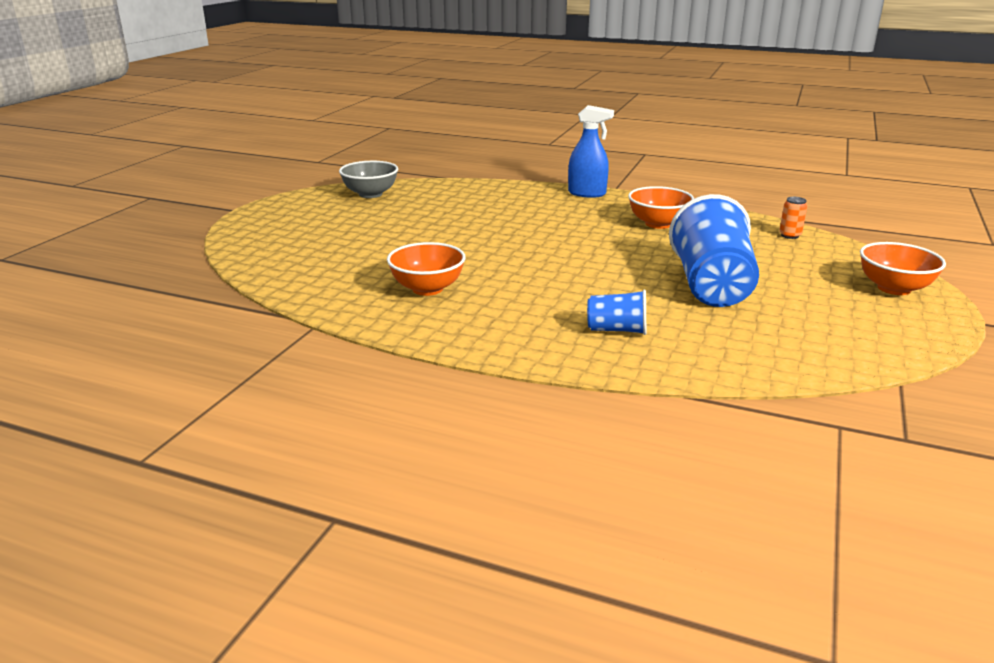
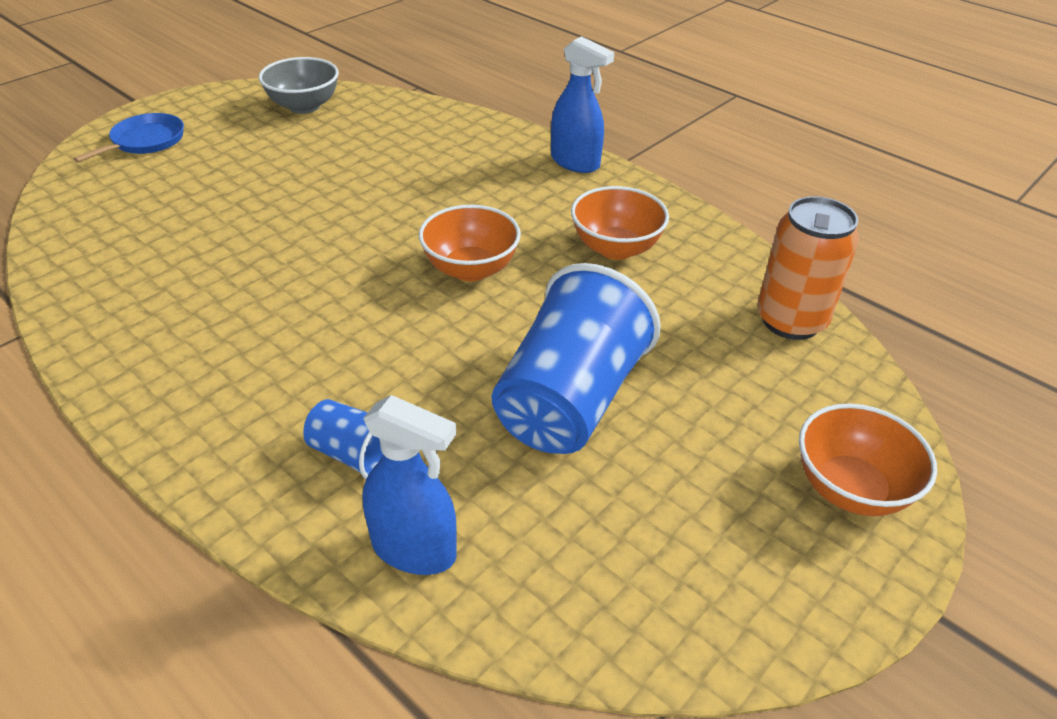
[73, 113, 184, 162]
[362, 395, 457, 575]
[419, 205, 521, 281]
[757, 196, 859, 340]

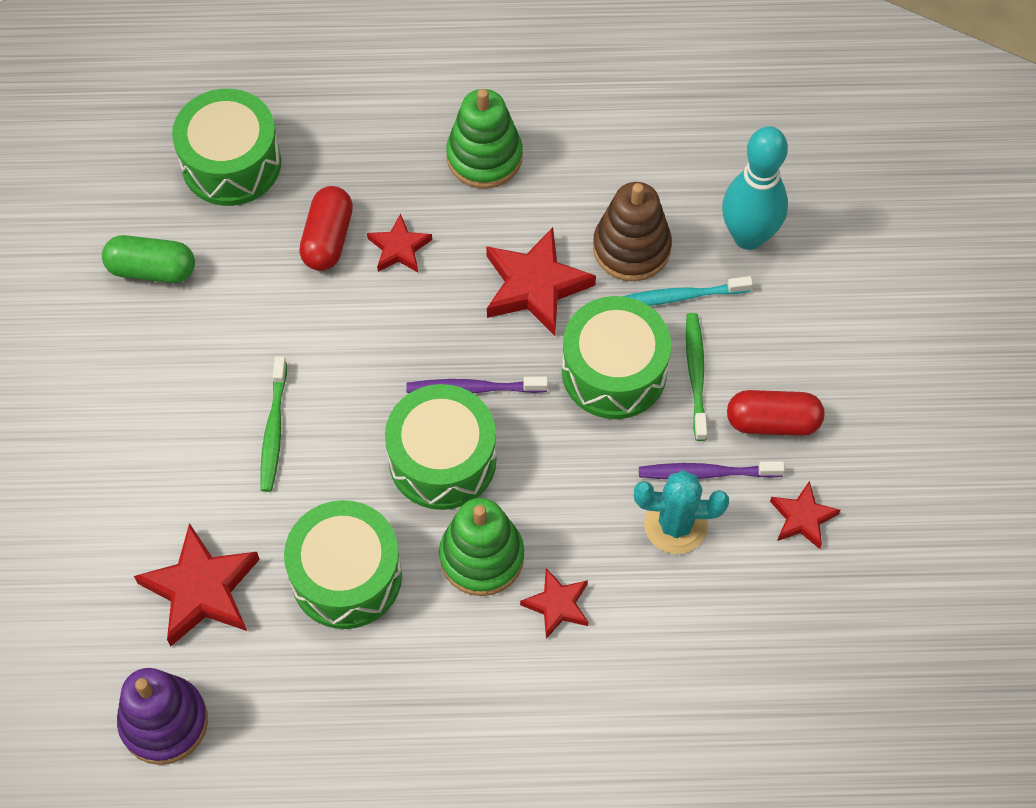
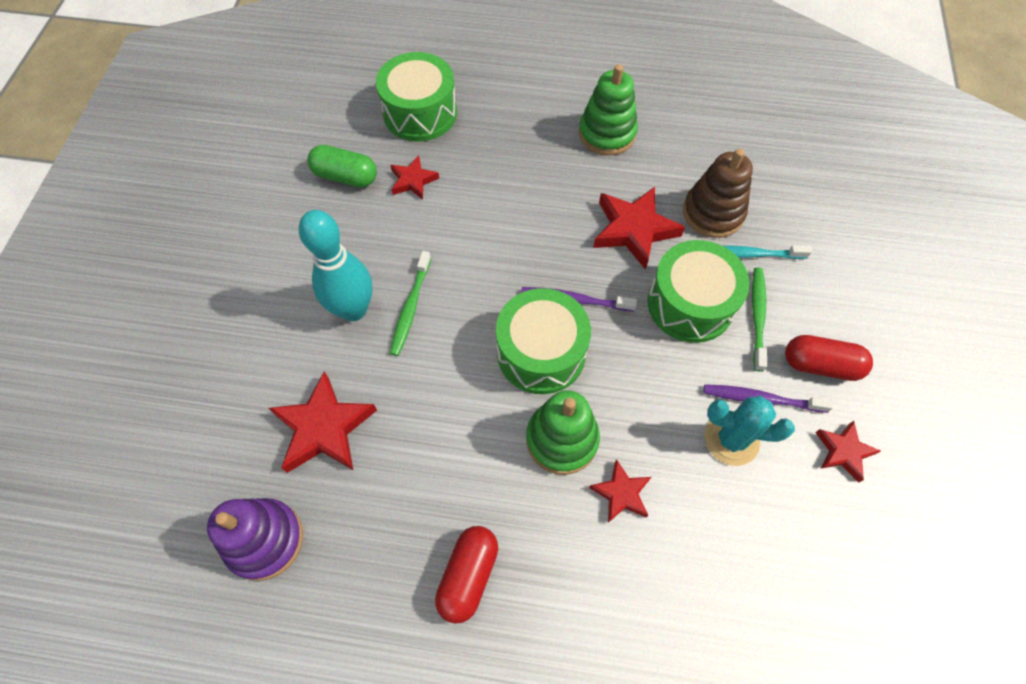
[299, 210, 372, 321]
[390, 155, 439, 200]
[435, 526, 498, 624]
[284, 500, 402, 629] (first image)

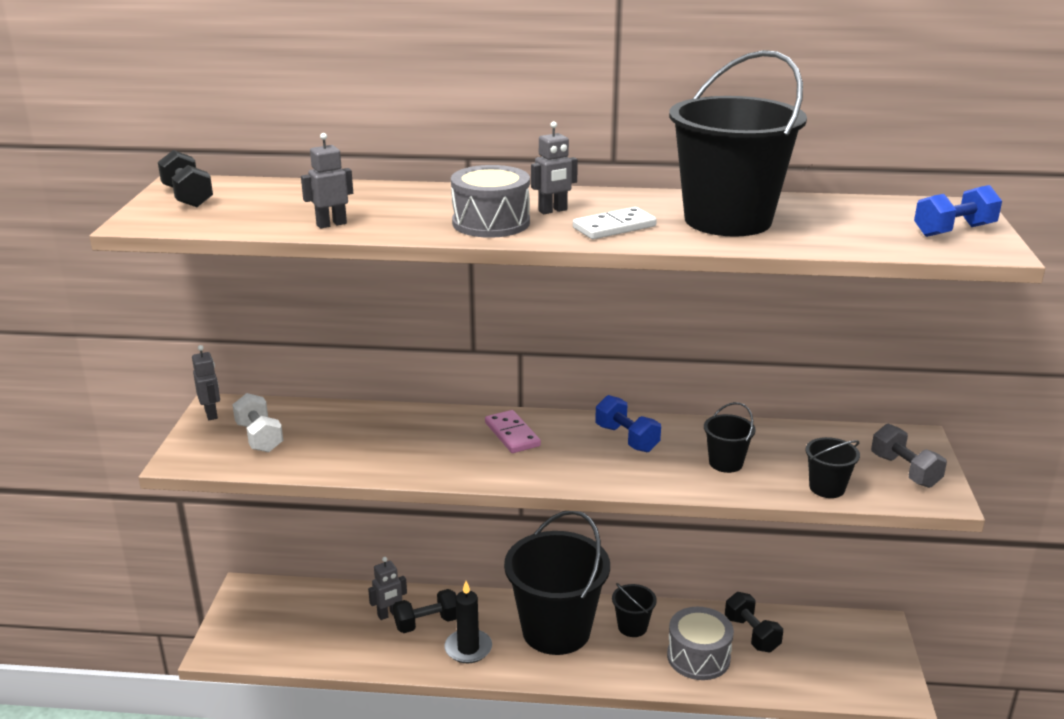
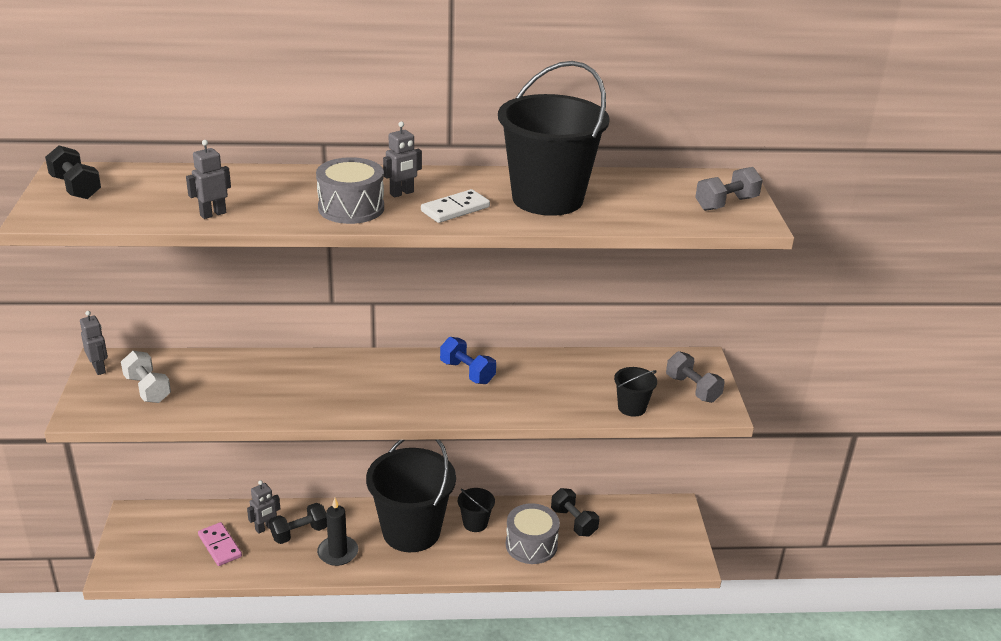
[198, 522, 242, 566]
[695, 167, 763, 211]
[704, 402, 756, 473] (first image)

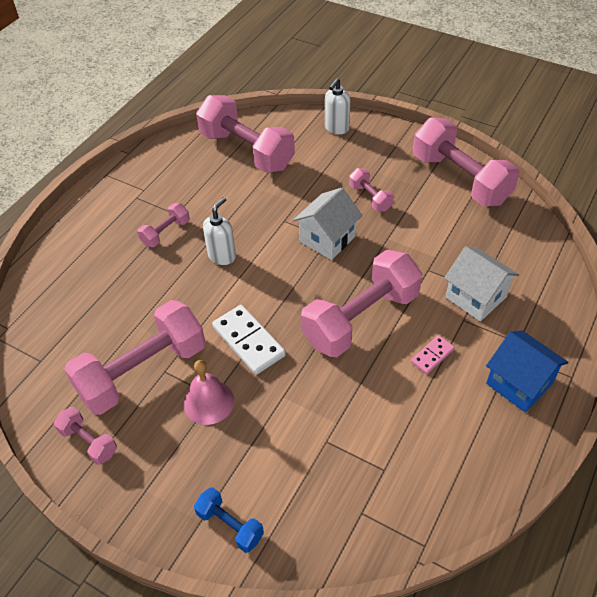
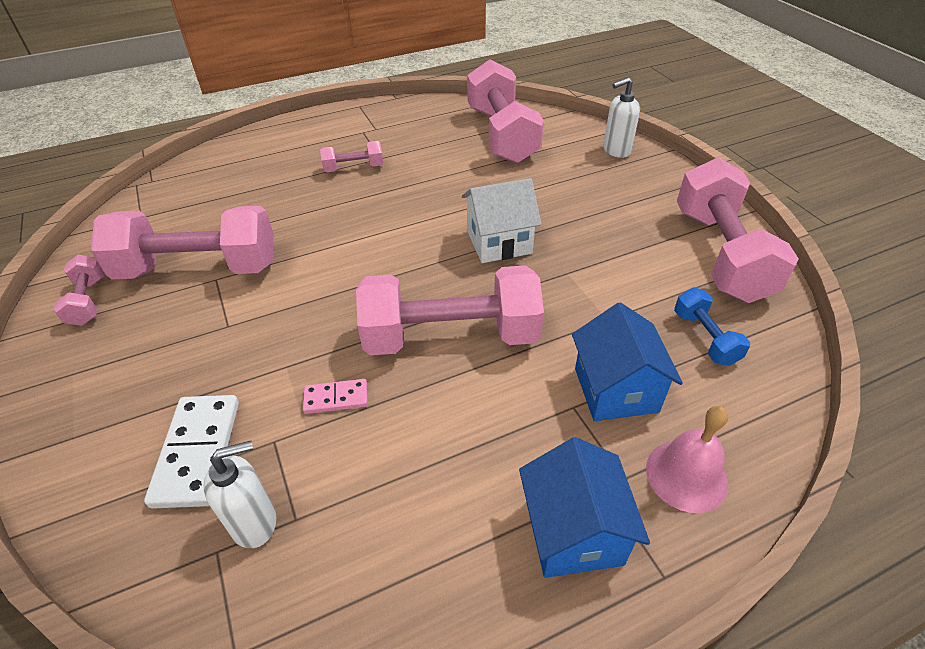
[144, 395, 239, 509]
[204, 441, 276, 548]
[303, 379, 368, 414]
[572, 302, 683, 421]
[646, 406, 728, 513]
[674, 287, 750, 366]
[349, 168, 394, 212] (first image)

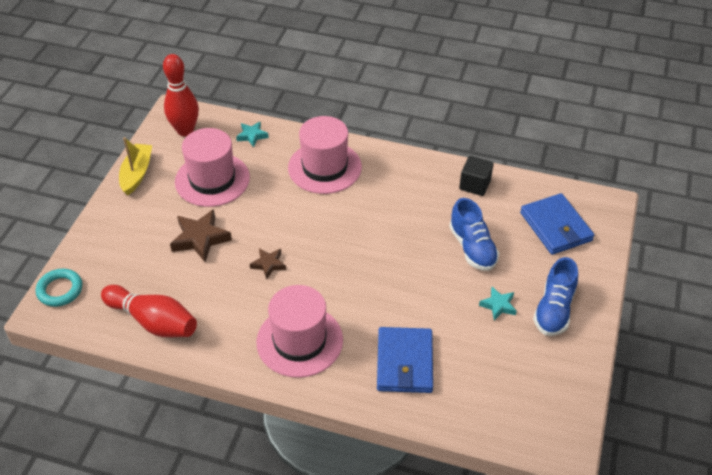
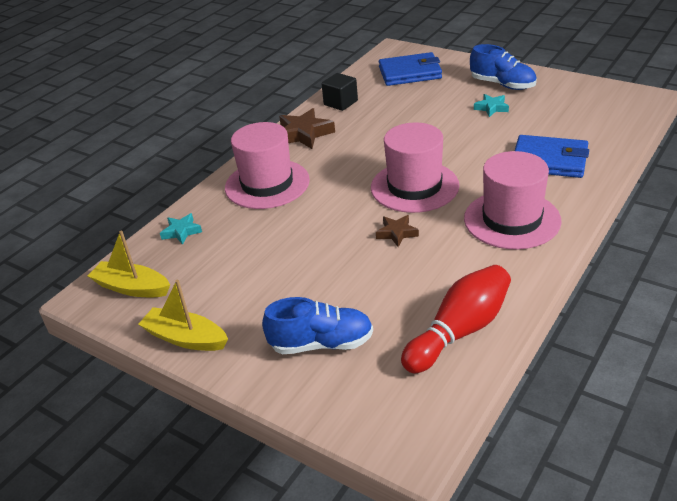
[88, 231, 170, 297]
[262, 297, 373, 354]
[279, 108, 335, 149]
[371, 122, 459, 213]
[36, 269, 82, 307] (first image)

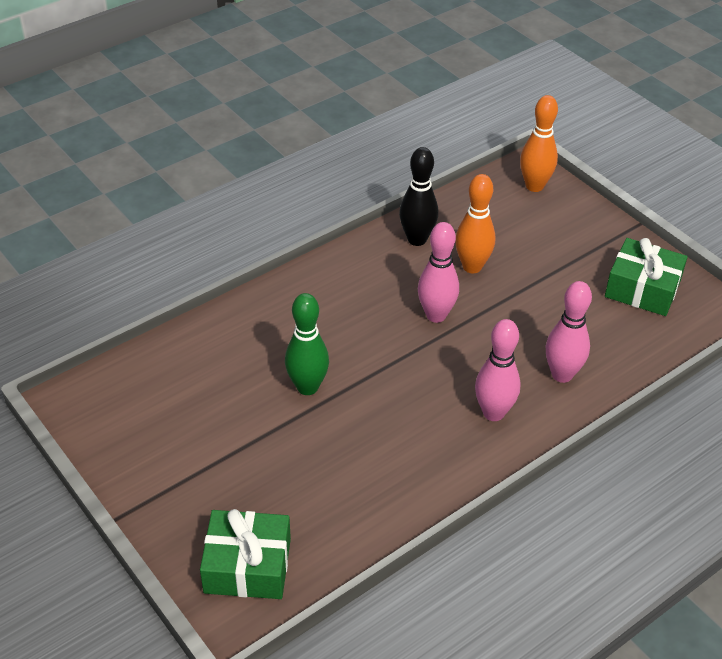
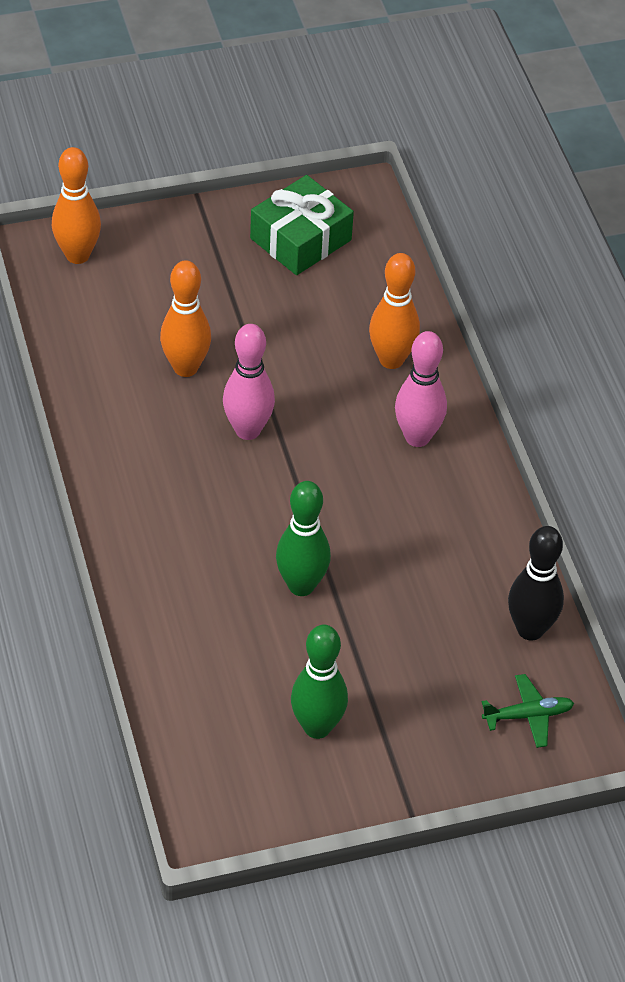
[291, 624, 348, 739]
[369, 253, 420, 369]
[482, 674, 574, 748]
[508, 526, 564, 641]

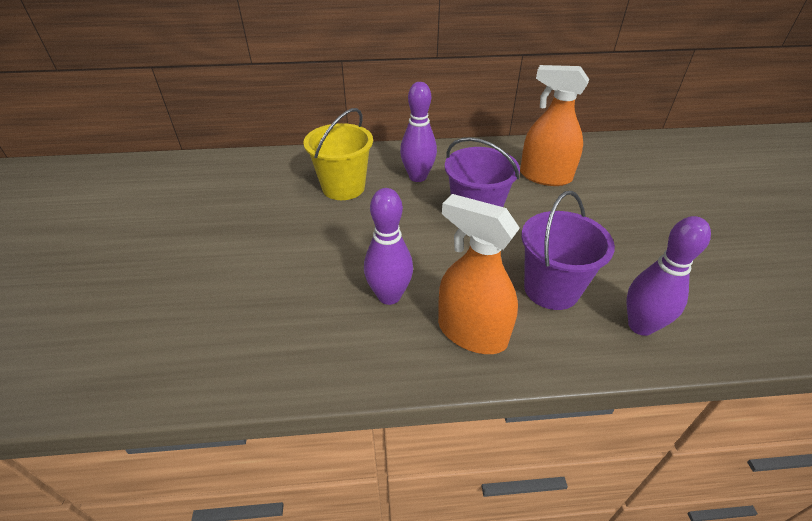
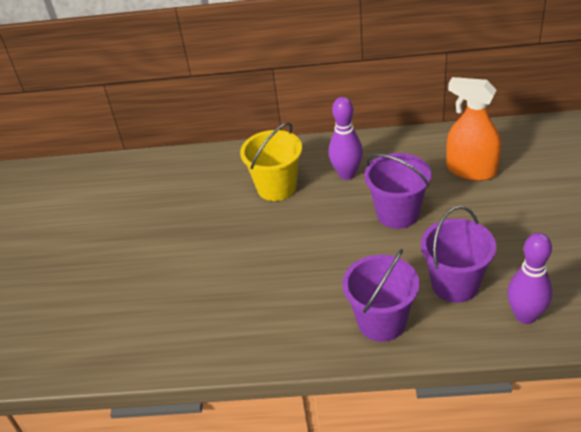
[342, 249, 420, 342]
[364, 188, 413, 305] (first image)

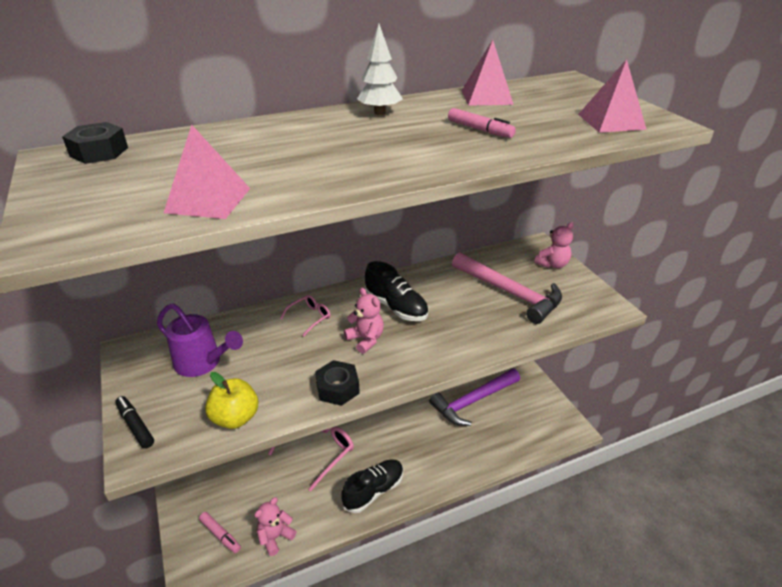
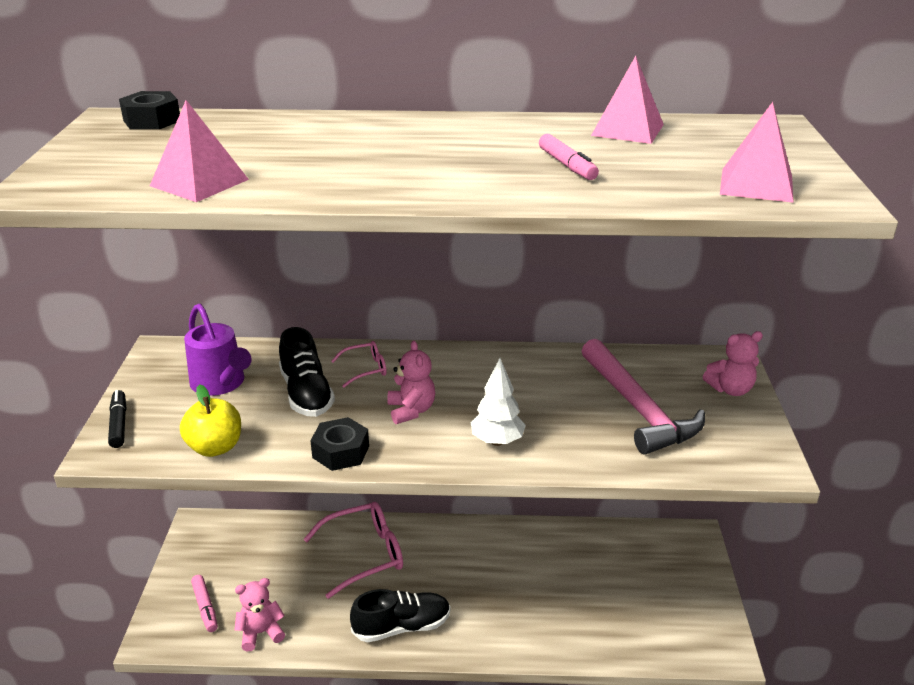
[279, 327, 335, 417]
[471, 358, 526, 446]
[429, 368, 520, 426] (first image)

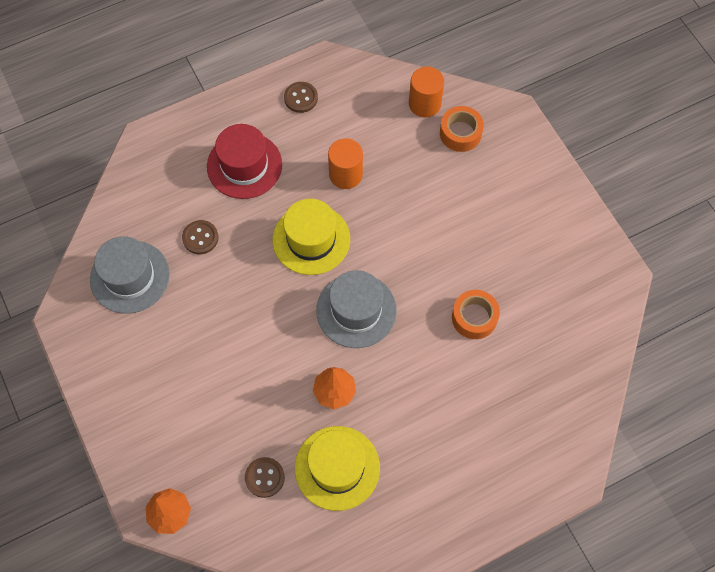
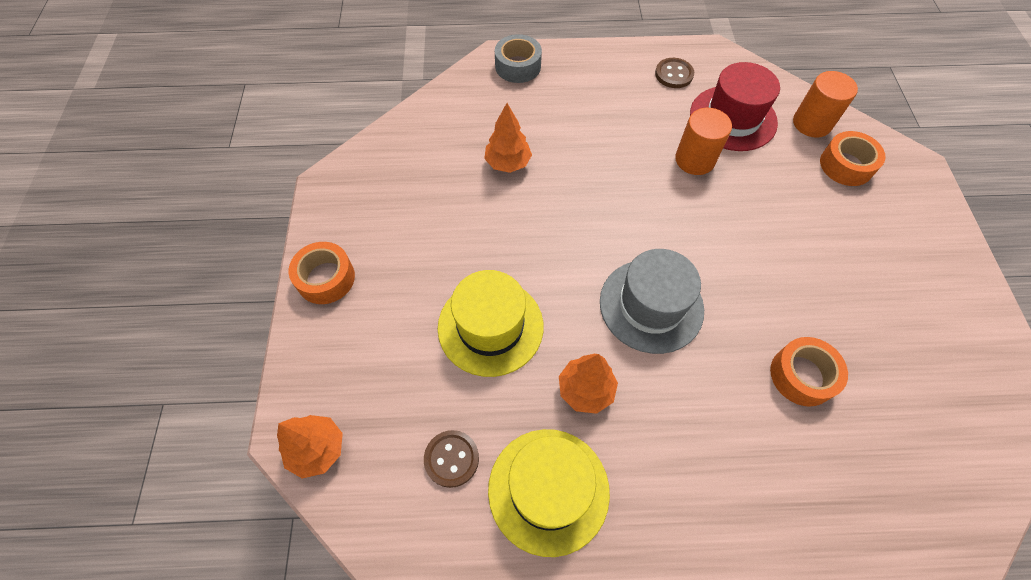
[289, 242, 355, 304]
[438, 270, 544, 377]
[484, 103, 532, 173]
[495, 34, 542, 83]
[690, 62, 780, 151]
[90, 236, 170, 314] (first image)

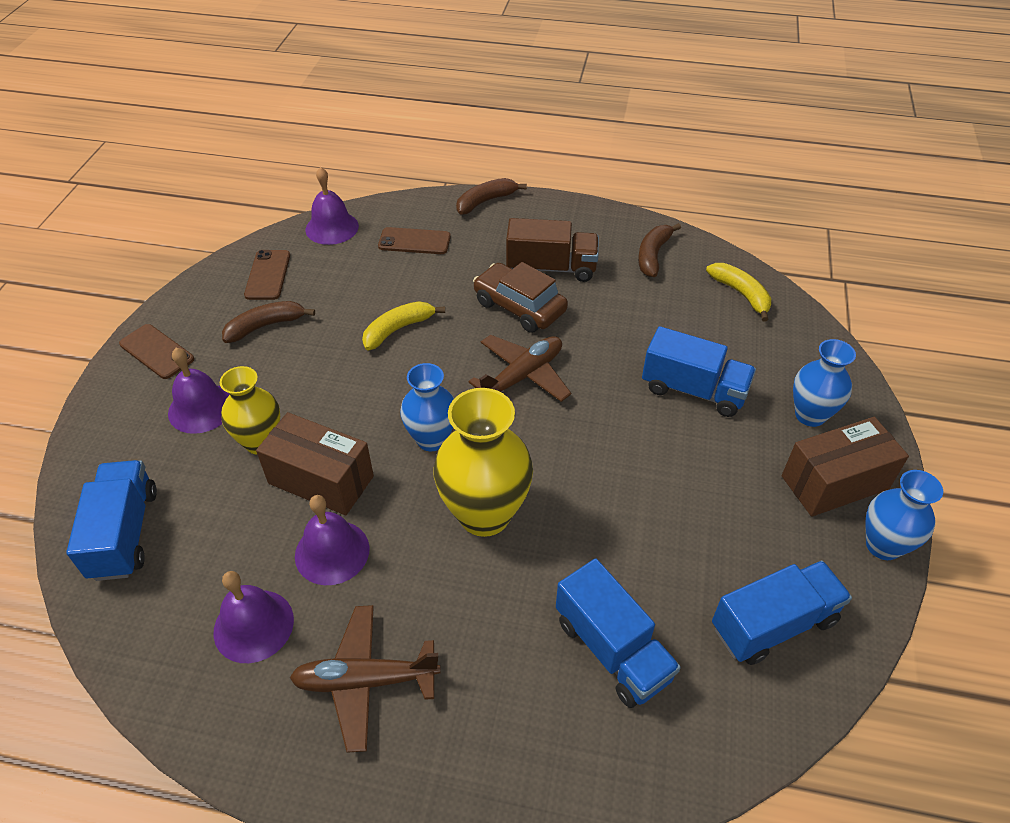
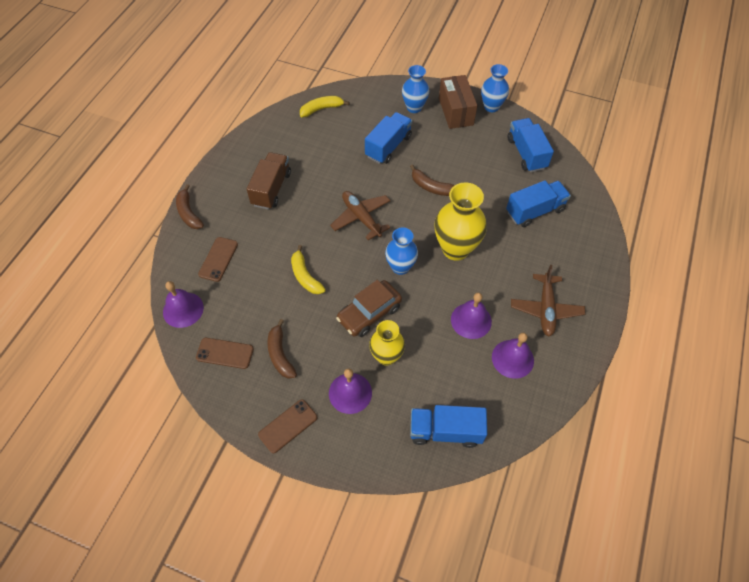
[336, 280, 402, 337]
[410, 164, 455, 196]
[256, 412, 374, 516] (first image)

